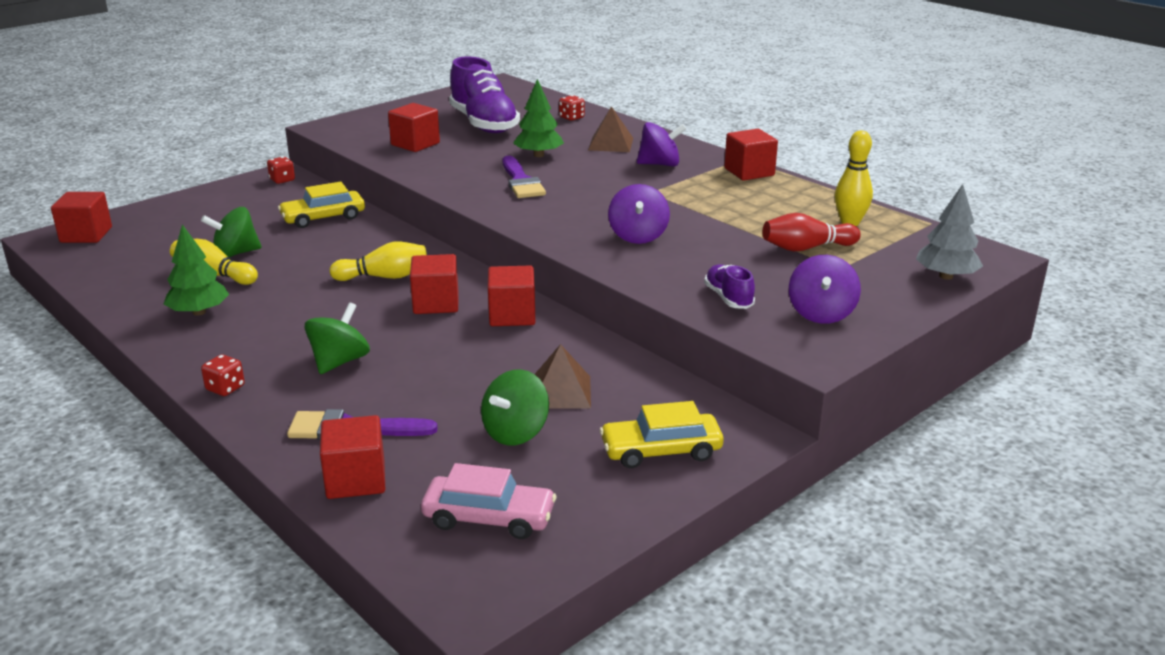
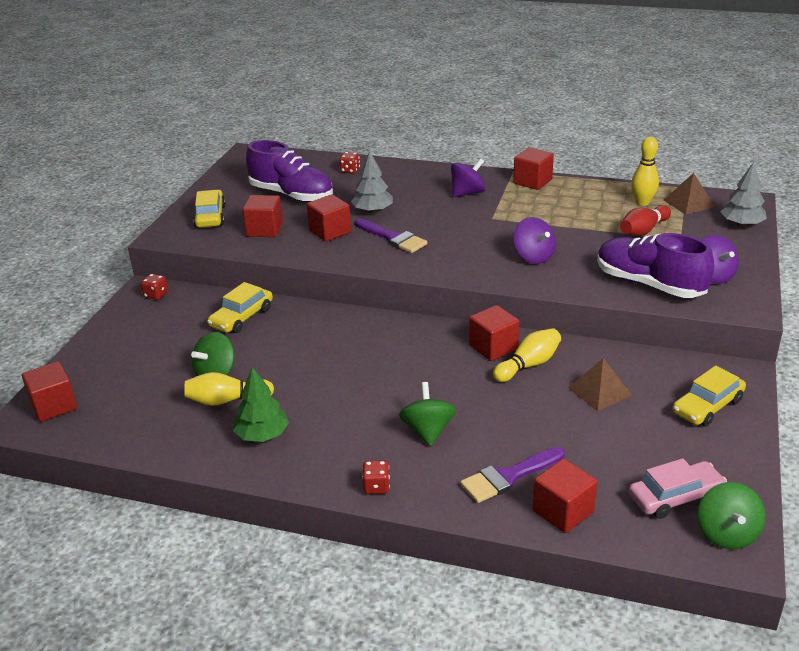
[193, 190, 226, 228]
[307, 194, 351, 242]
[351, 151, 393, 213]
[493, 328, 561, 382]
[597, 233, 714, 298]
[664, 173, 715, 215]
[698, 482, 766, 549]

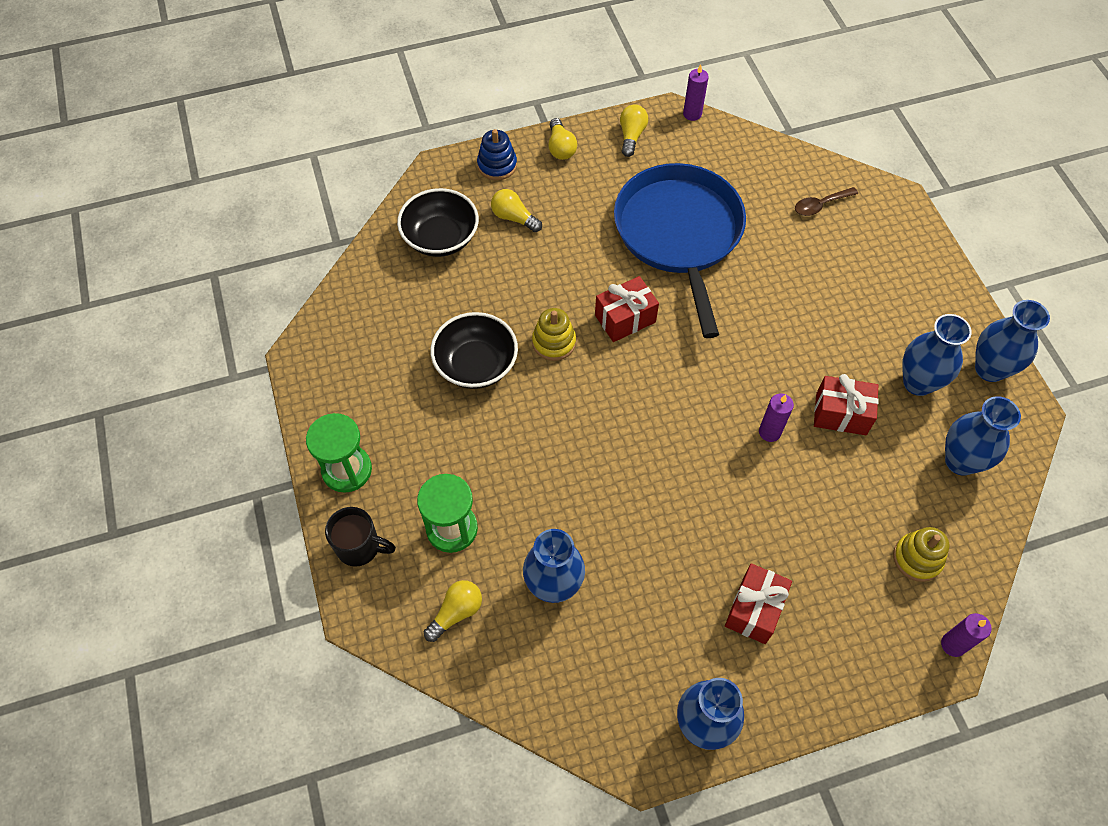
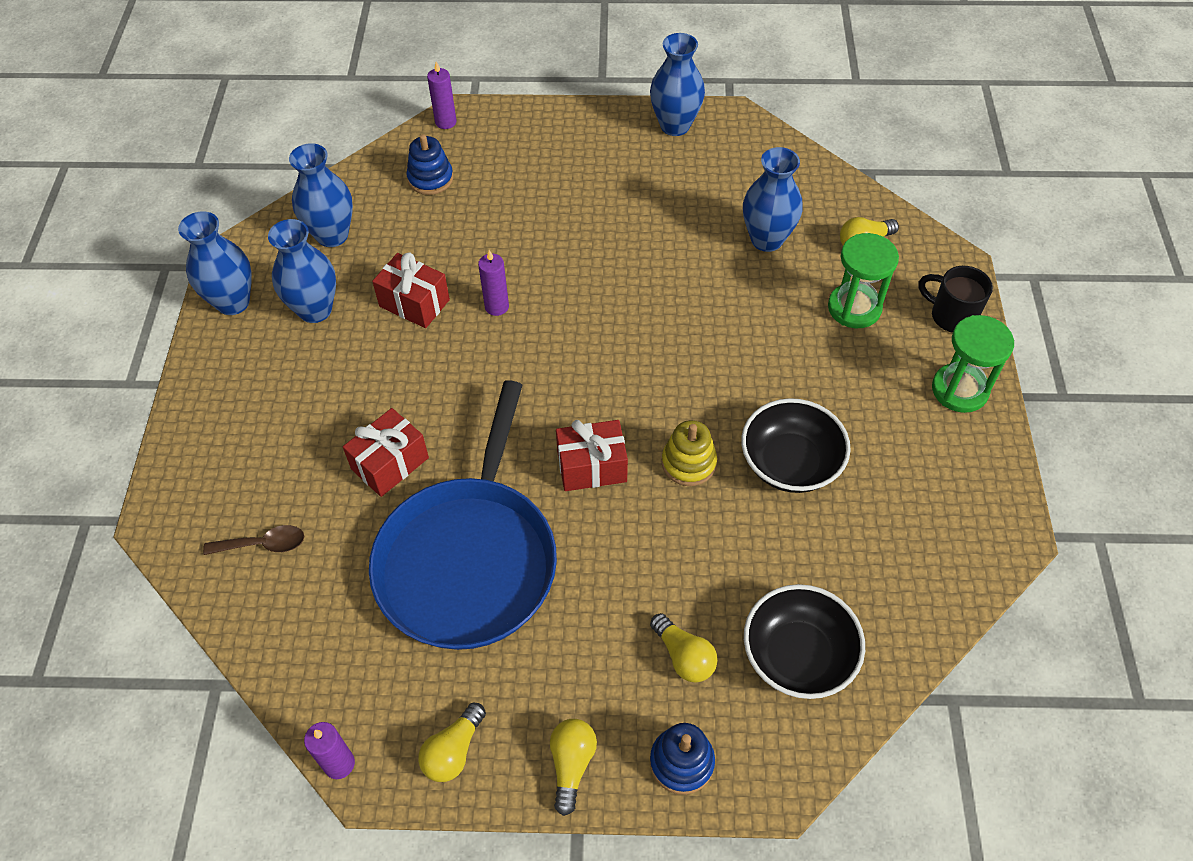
[343, 408, 429, 497]
[406, 134, 453, 195]

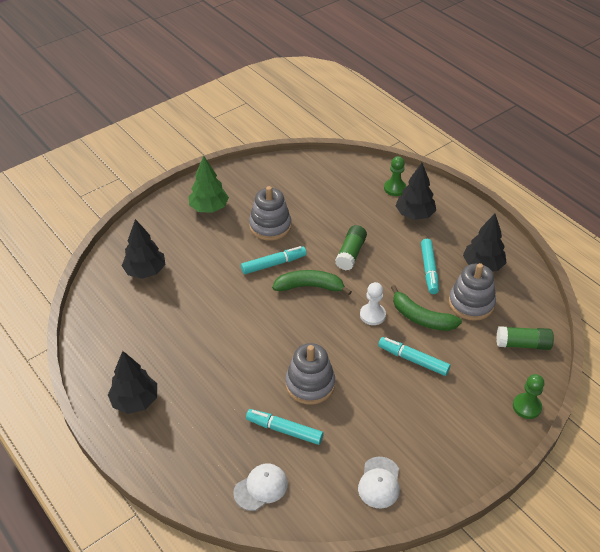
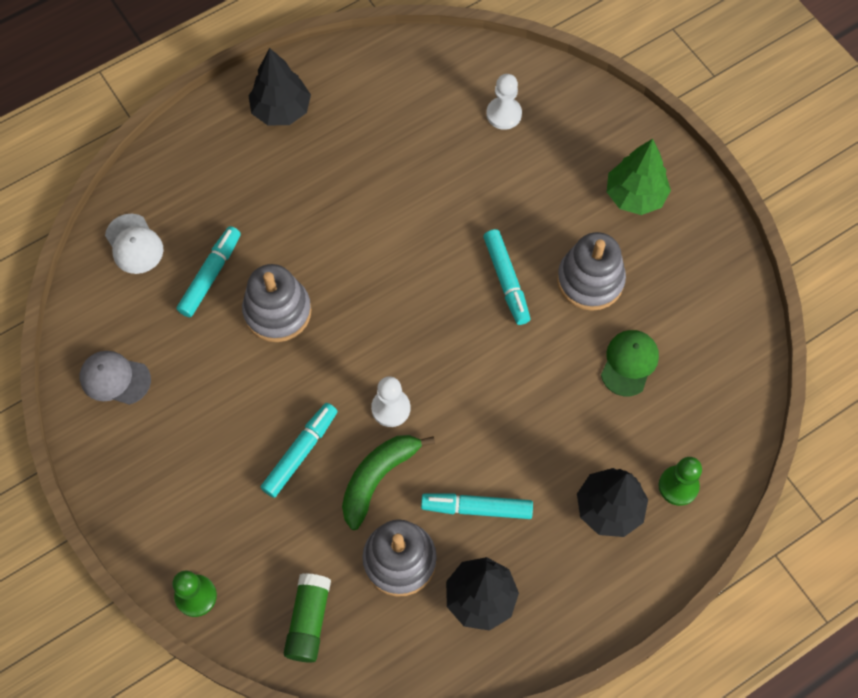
[80, 351, 151, 405]
[486, 74, 522, 130]
[601, 330, 659, 396]
[272, 270, 352, 295] (first image)
[335, 225, 367, 270] (first image)

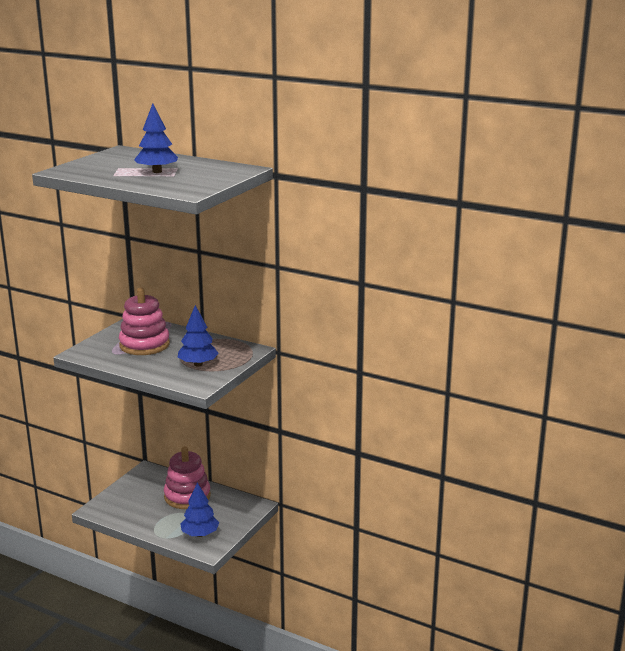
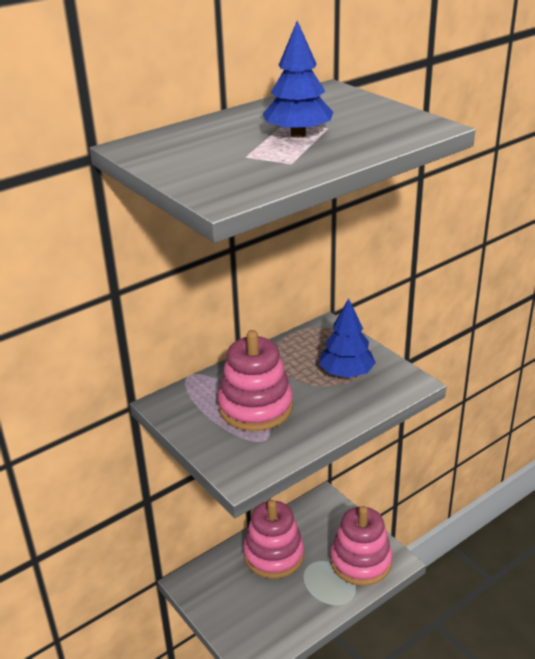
[330, 506, 392, 586]

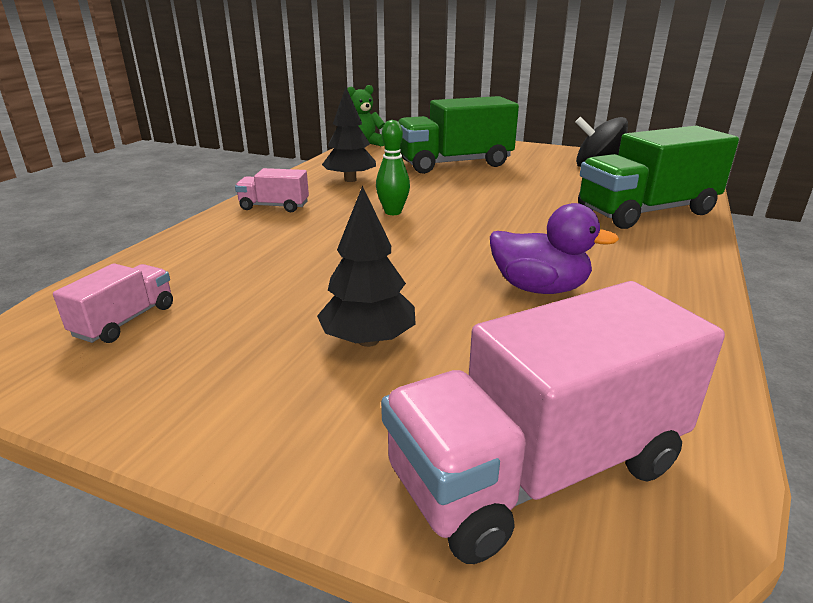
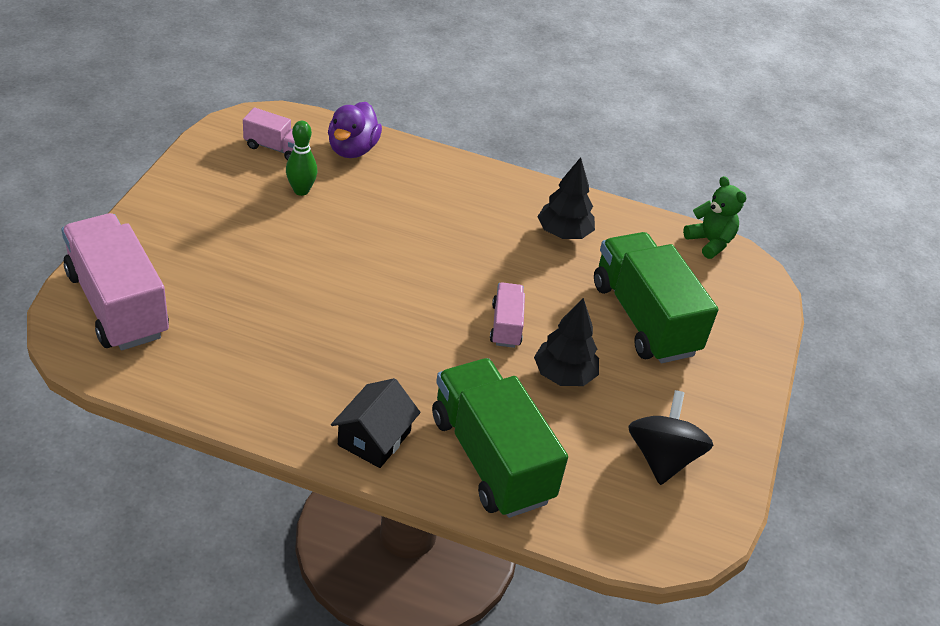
[286, 121, 318, 196]
[328, 102, 382, 158]
[331, 378, 421, 468]
[490, 282, 525, 348]
[534, 298, 599, 386]

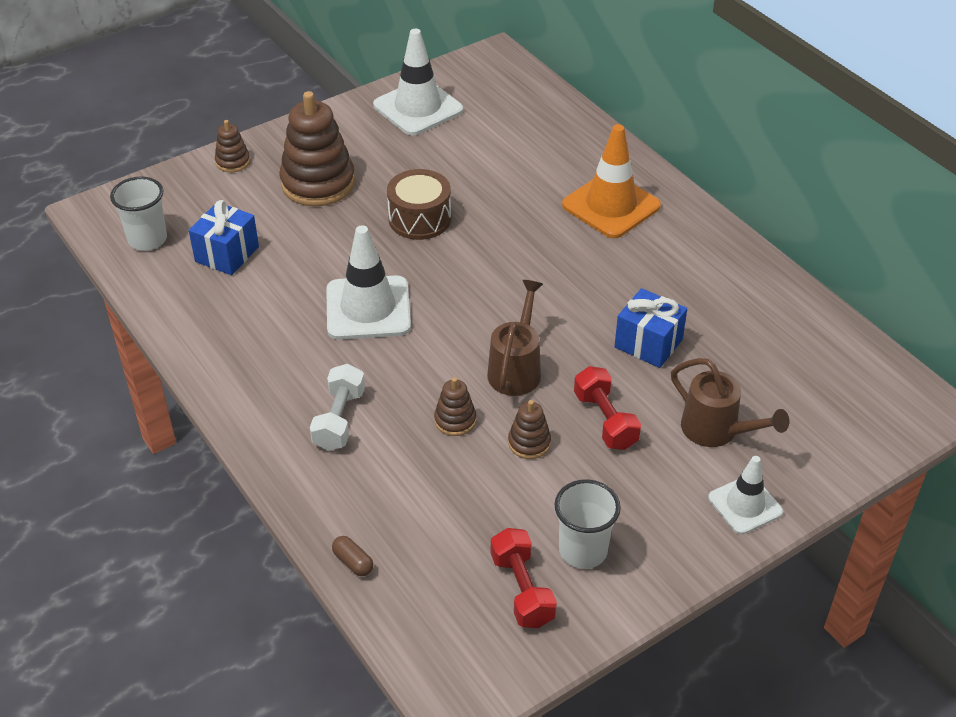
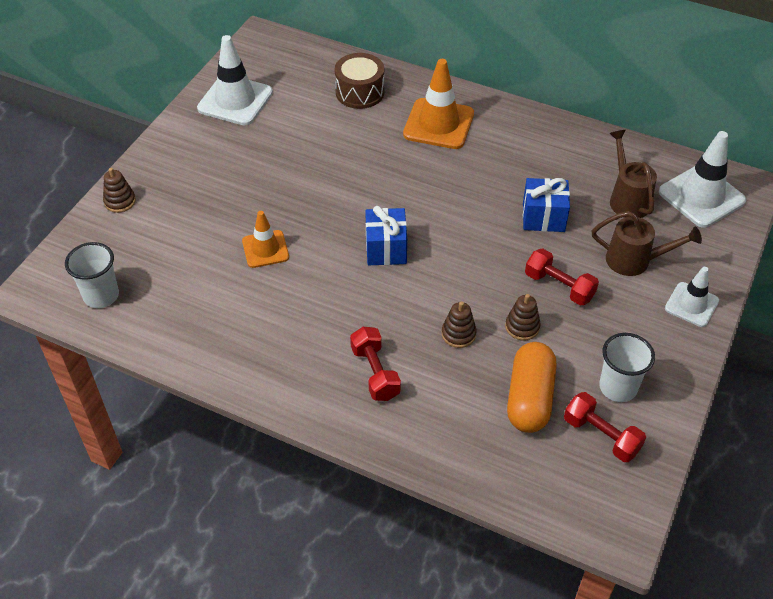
[242, 211, 289, 268]
[334, 53, 384, 109]
[350, 327, 401, 401]
[365, 206, 407, 265]
[507, 342, 557, 433]
[609, 130, 657, 218]
[659, 131, 746, 228]
[280, 91, 355, 206] (first image)
[332, 536, 373, 576] (first image)

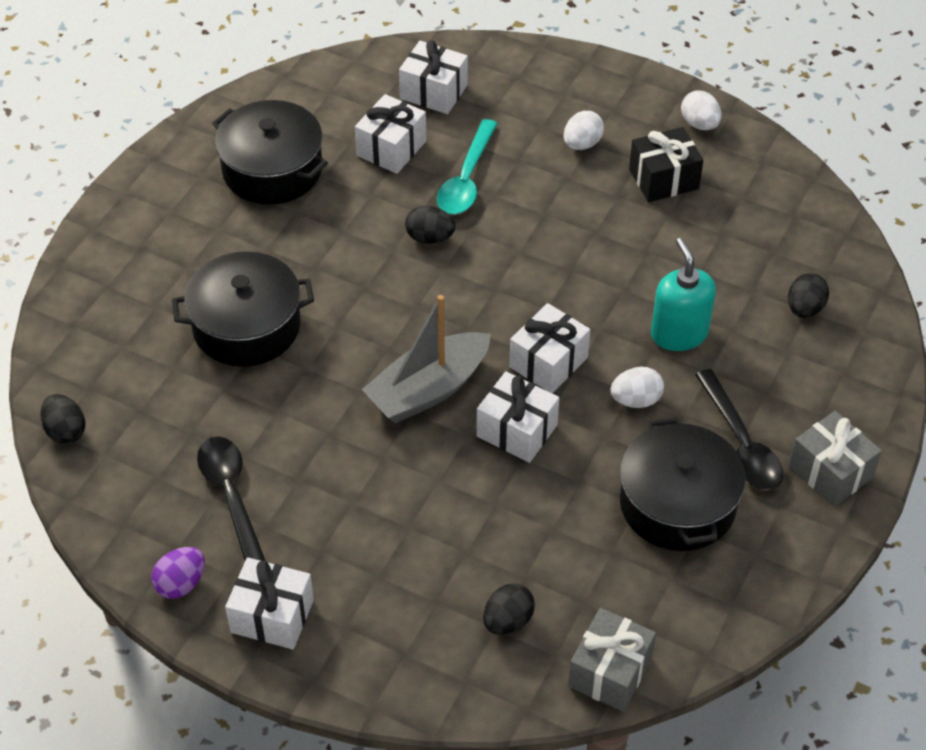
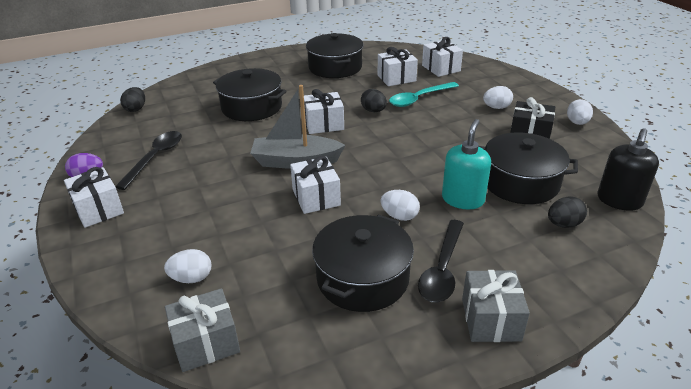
[164, 249, 212, 283]
[304, 89, 344, 134]
[478, 133, 578, 204]
[598, 128, 659, 211]

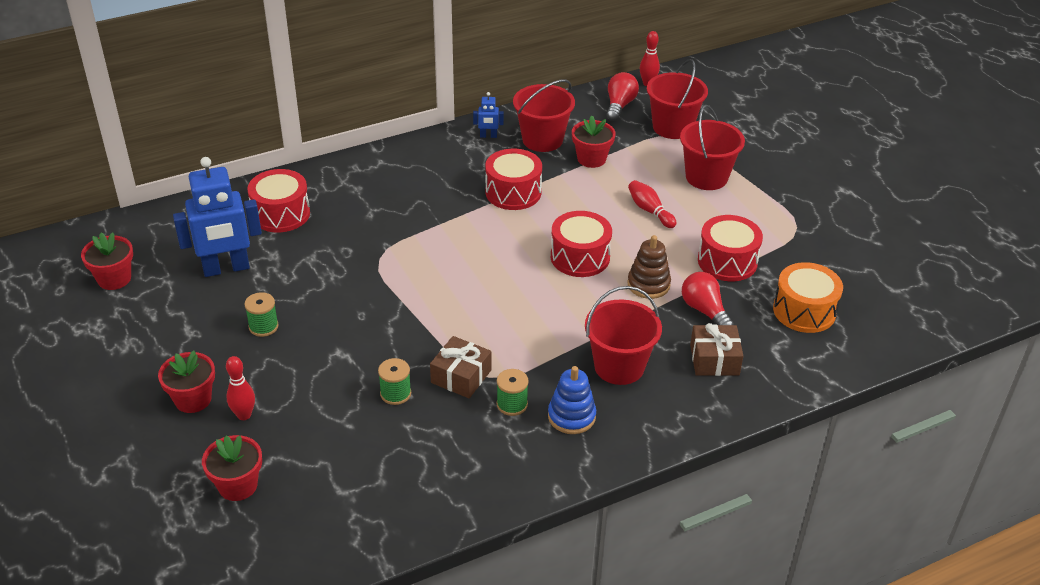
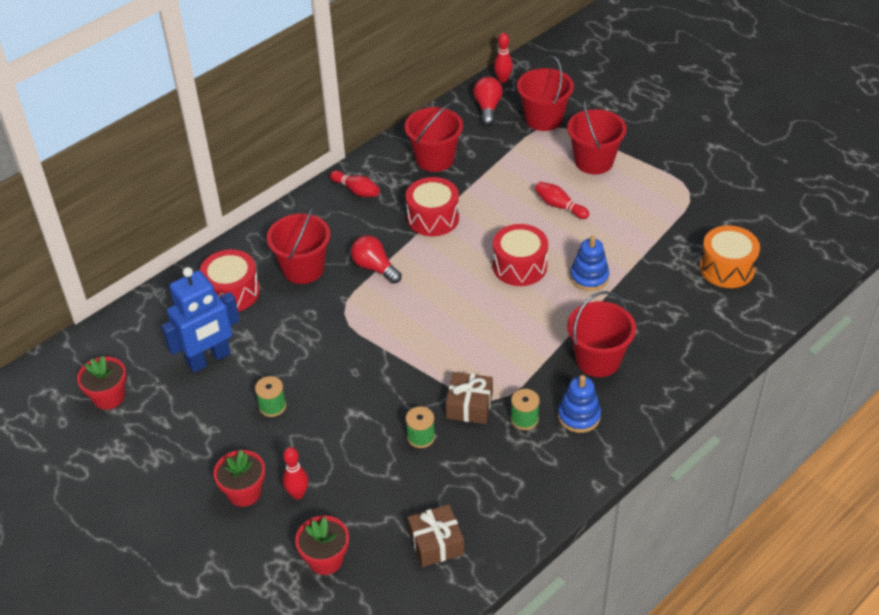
[267, 205, 330, 284]
[330, 170, 380, 197]
[351, 235, 402, 284]
[408, 504, 464, 567]
[570, 236, 609, 291]
[473, 92, 504, 138] (first image)
[572, 115, 616, 168] (first image)
[698, 215, 763, 281] (first image)

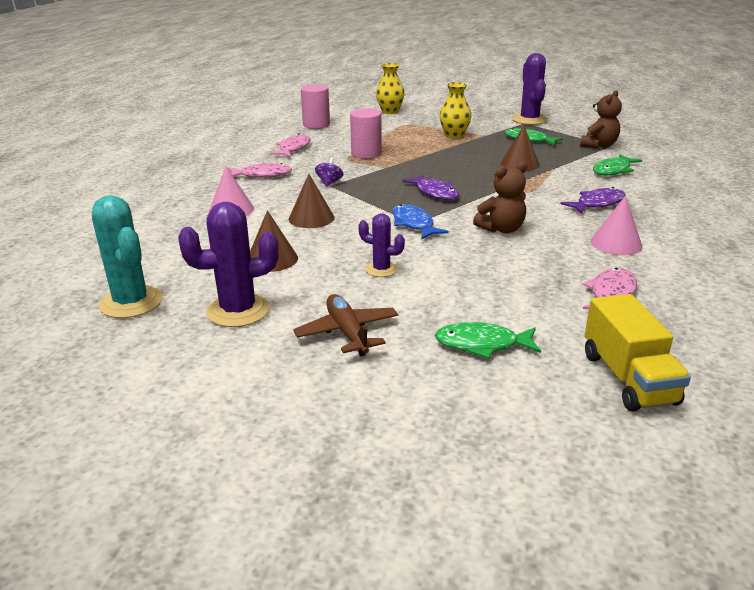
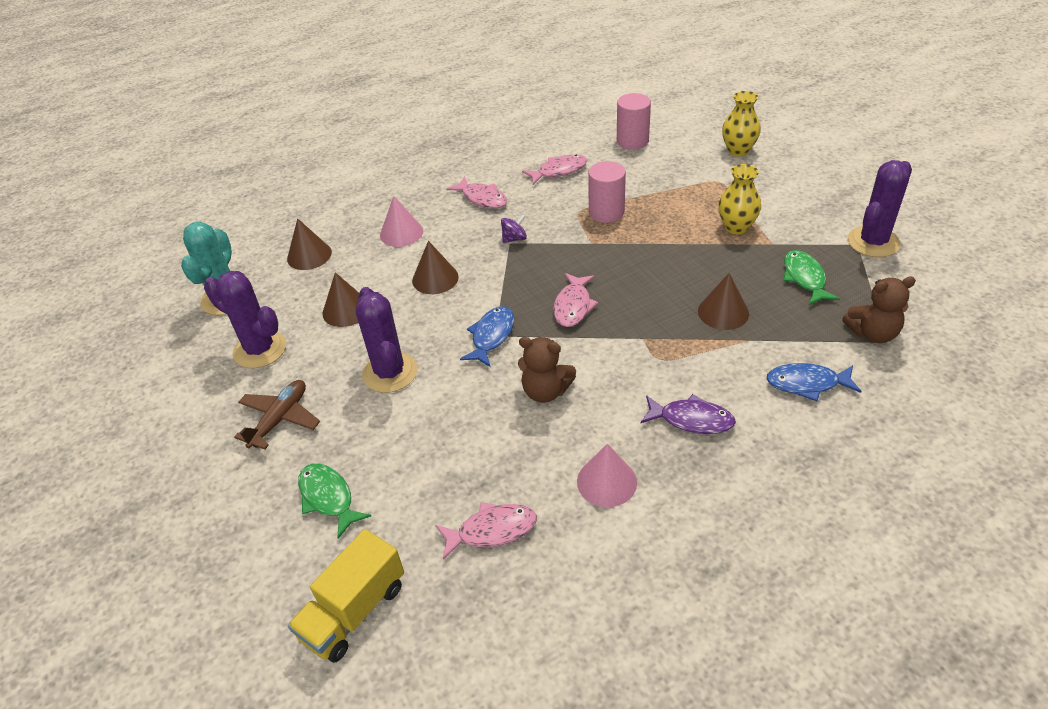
[287, 218, 332, 270]
[356, 287, 417, 393]
[553, 273, 598, 327]
[766, 363, 862, 401]

